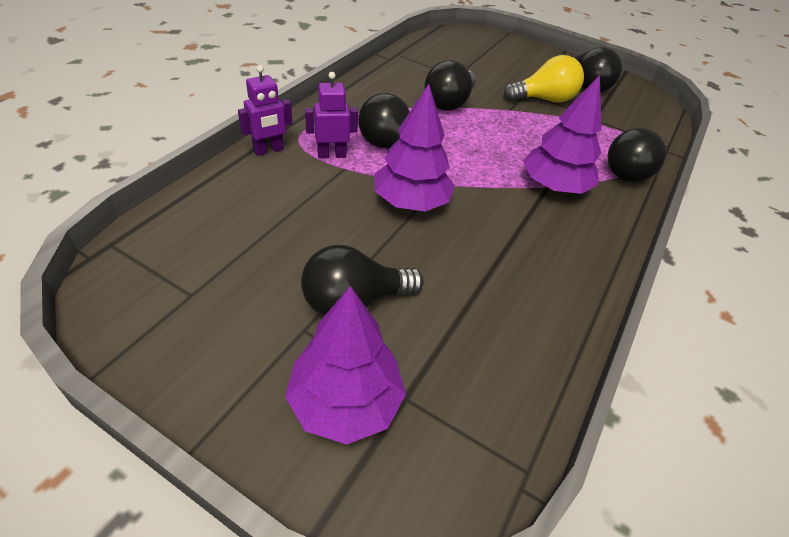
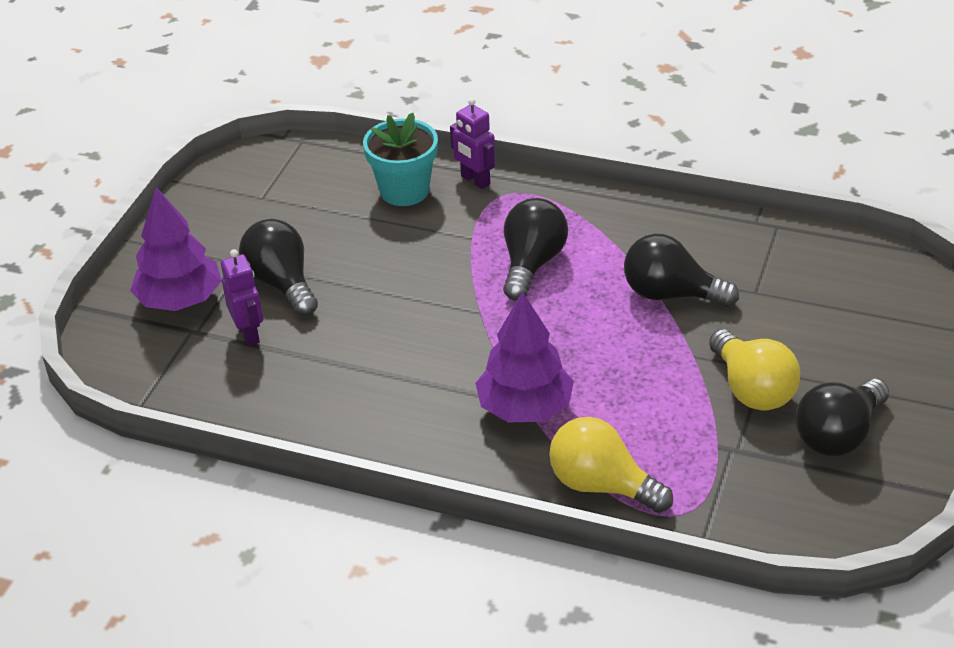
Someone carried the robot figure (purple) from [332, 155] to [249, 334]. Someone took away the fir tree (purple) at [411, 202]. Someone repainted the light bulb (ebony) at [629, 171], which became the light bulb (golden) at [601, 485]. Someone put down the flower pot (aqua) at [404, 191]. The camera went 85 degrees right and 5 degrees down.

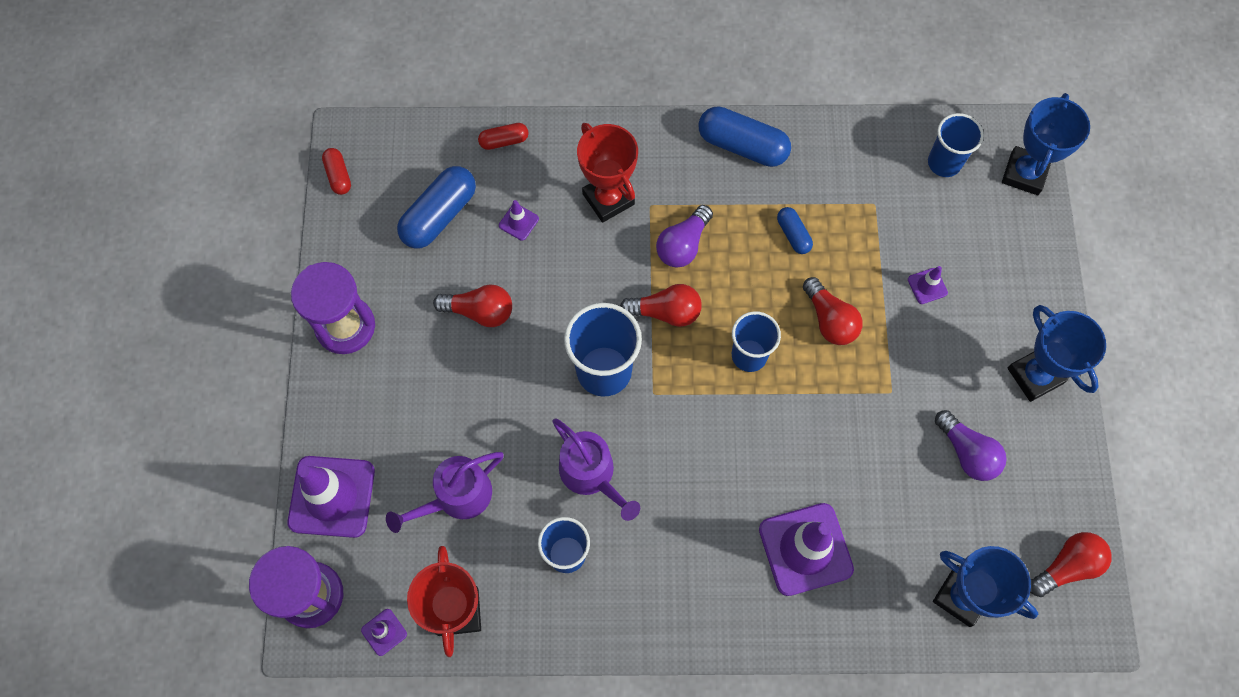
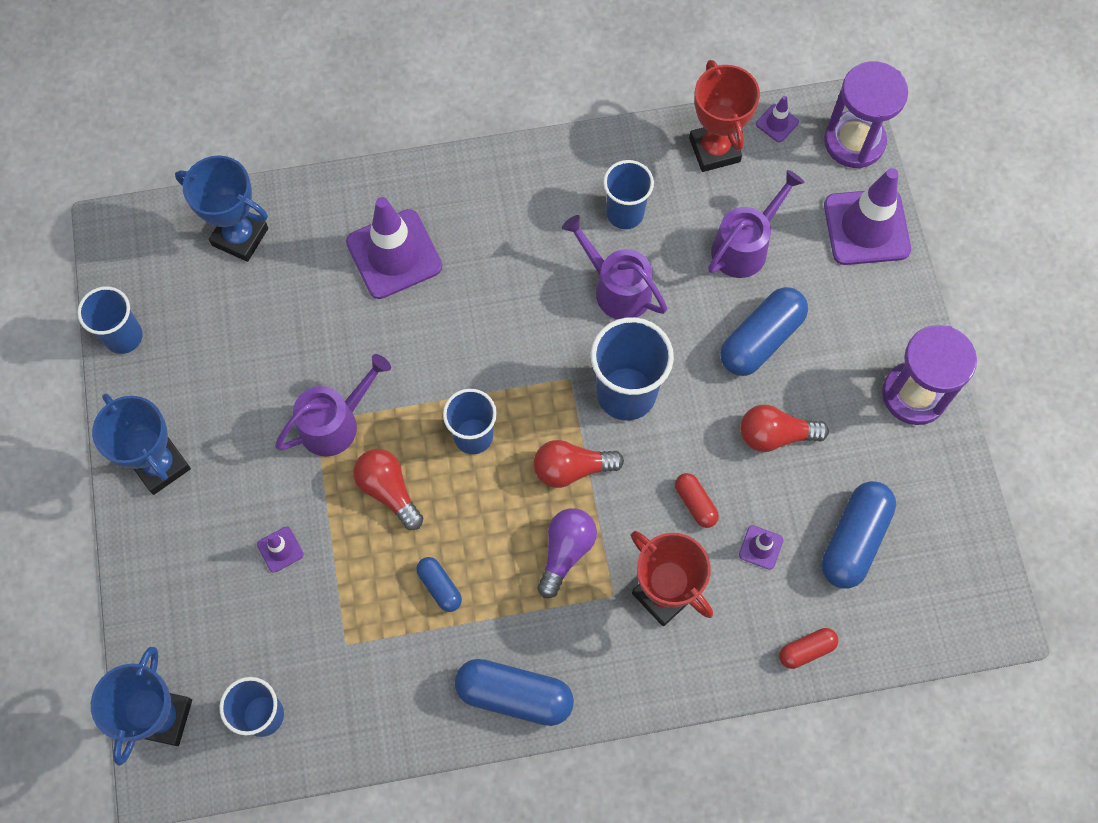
Someone carried the capsule (scarlet) from [338, 176] to [695, 503]. Someone took away the light bulb (purple) at [967, 452]. Someone took away the light bulb (scarlet) at [1066, 566]. Someone put down the beaker (royal blue) at [123, 336]. Someone put down the capsule (royal blue) at [761, 339]. Someone put down the watering pot (purple) at [335, 423]. The camera went 170 degrees right and 0 degrees up.

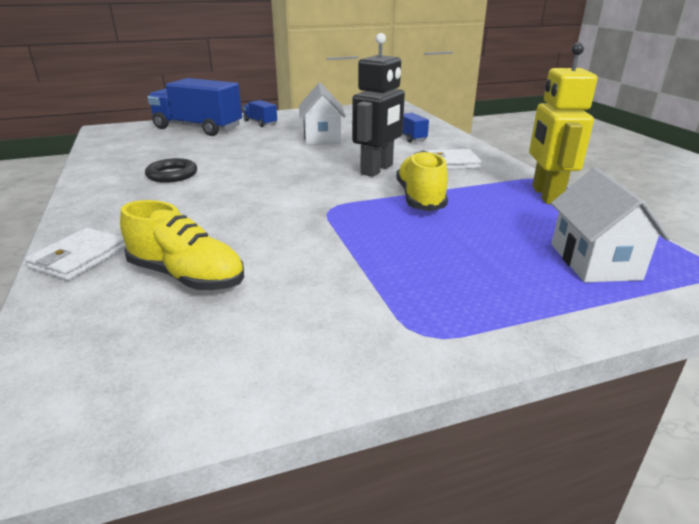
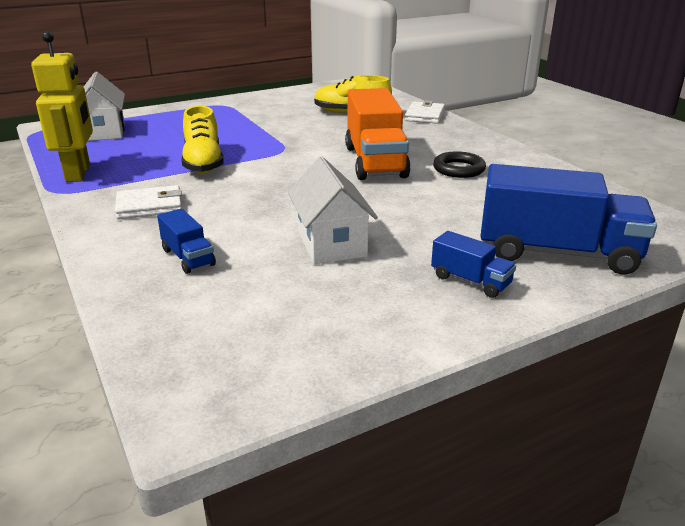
Someone took away the robot figure (ebony) at [377, 169]. Someone put down the toy truck (orange) at [375, 161]. The camera went 170 degrees right and 0 degrees up.

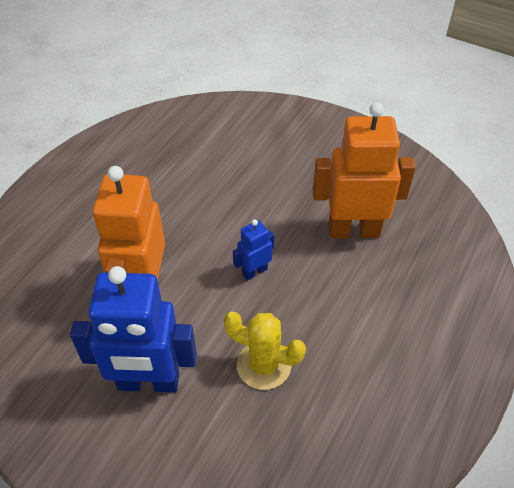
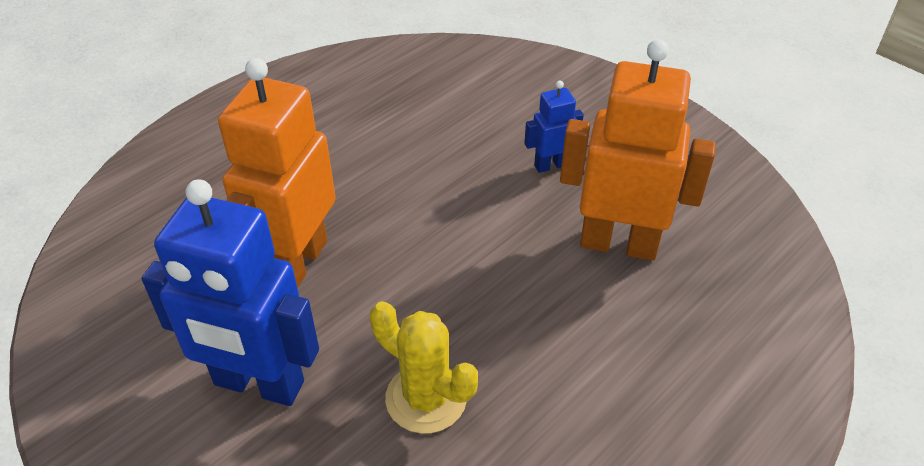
Someone carried the robot figure (royal blue) from [254, 271] to [550, 165]. The camera went 15 degrees right and 5 degrees down.

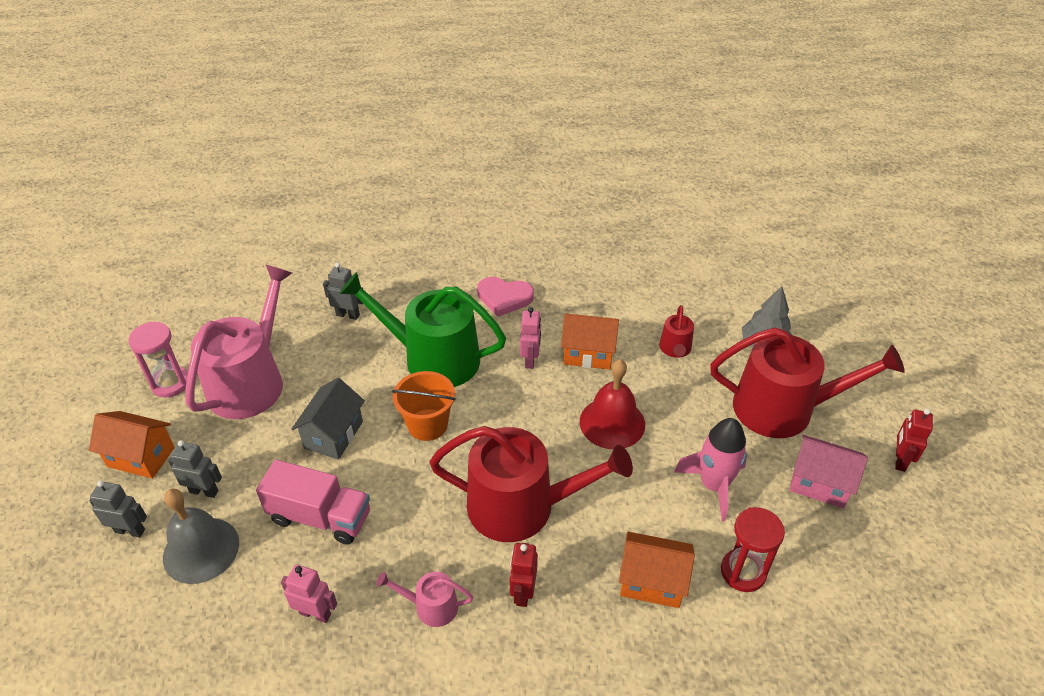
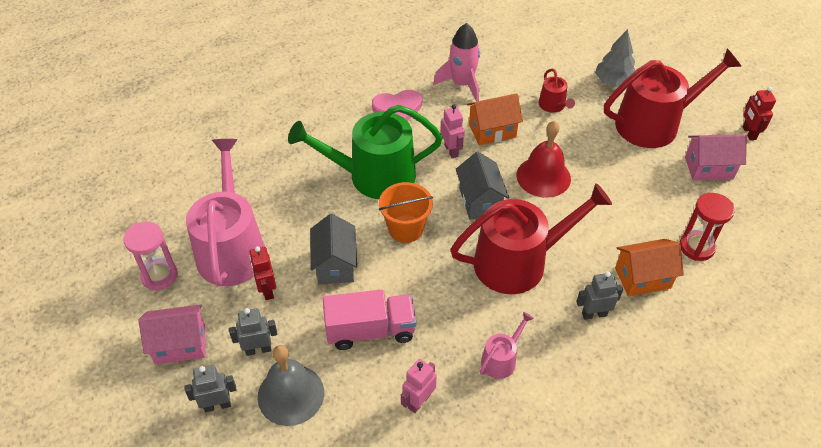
Someone carried the robot figure (ash-grey) from [348, 315] to [594, 314]. Someone repainted the cottage (orange) at [141, 457], which became the cottage (pink) at [180, 345]. Someone carried the rocket (pink) from [713, 485] to [462, 84]. Someone carried the robot figure (scarlet) from [523, 592] to [267, 290]. Someone rotated the robot figure (pink) at [315, 613] by 45 degrees counterclockwise. Someone rotated the watering pot (pink) at [430, 606] by 150 degrees clockwise. Someone put down the cottage (ash-grey) at [480, 201]. The camera went 25 degrees left and 5 degrees up.

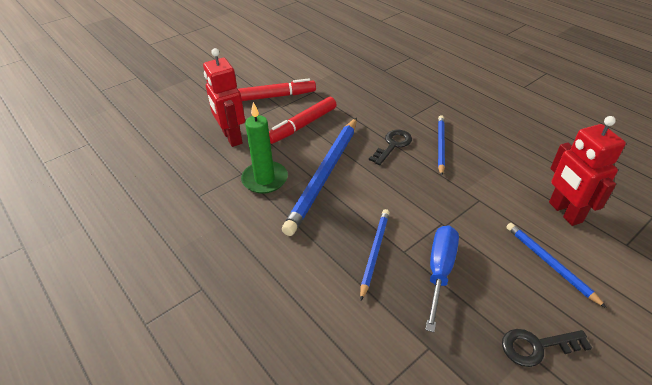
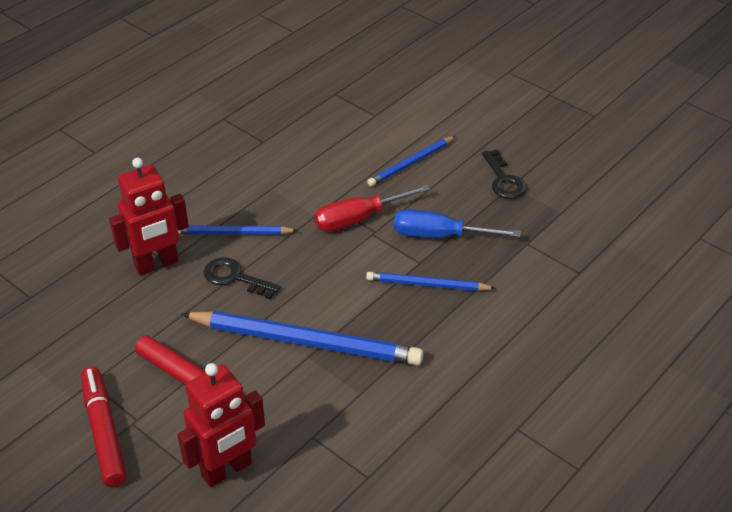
Someone took away the wax candle (green) at [265, 179]. Someone carried the robot figure (scarlet) from [564, 212] to [157, 264]. Someone put down the hand screwdriver (scarlet) at [359, 218]. The camera went 100 degrees left and 0 degrees up.

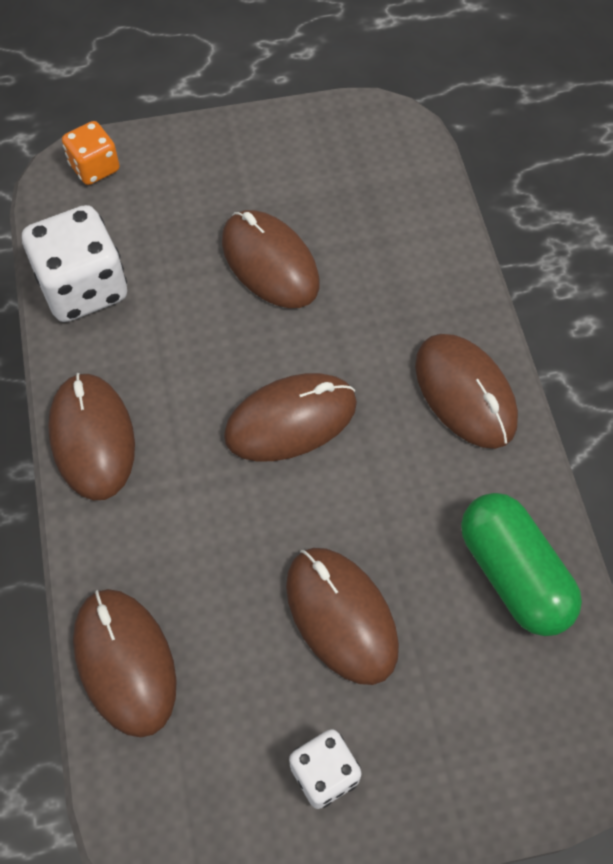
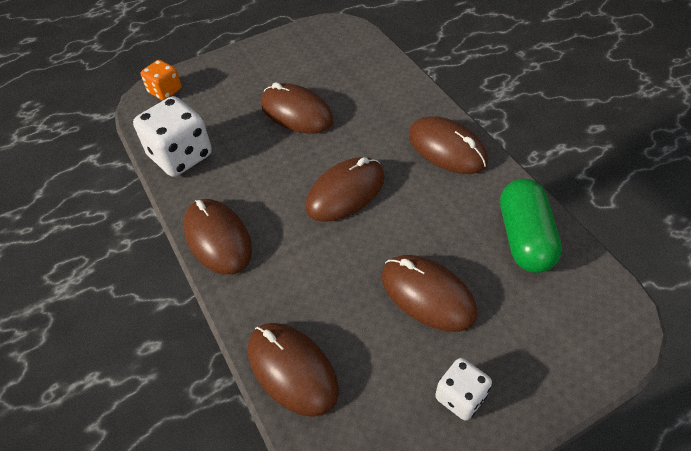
Someone rotated the capsule (green) at [513, 574] by 45 degrees clockwise. The camera went 15 degrees left and 10 degrees down.

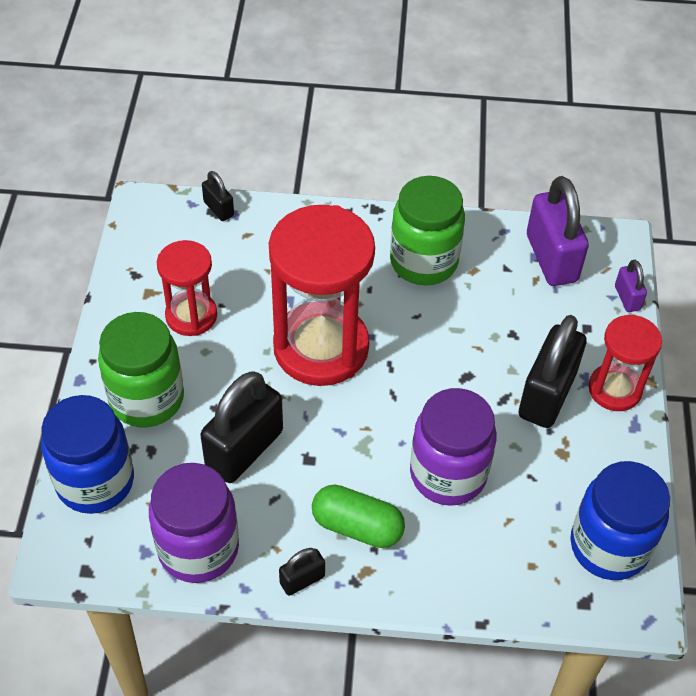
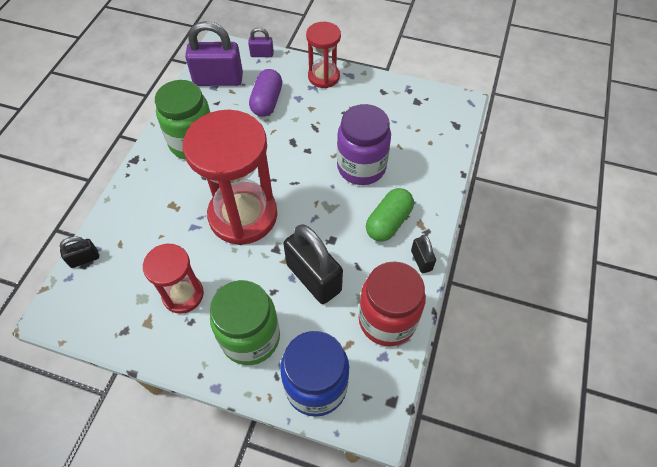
Someone took away the small lock (ebony) at [547, 395]. Someone took away the preserve jar (royal blue) at [609, 546]. Someone repainted the preserve jar (purple) at [198, 548], which became the preserve jar (scarlet) at [387, 320]. Someone put down the capsule (purple) at [267, 102]. The camera went 75 degrees left and 5 degrees up.

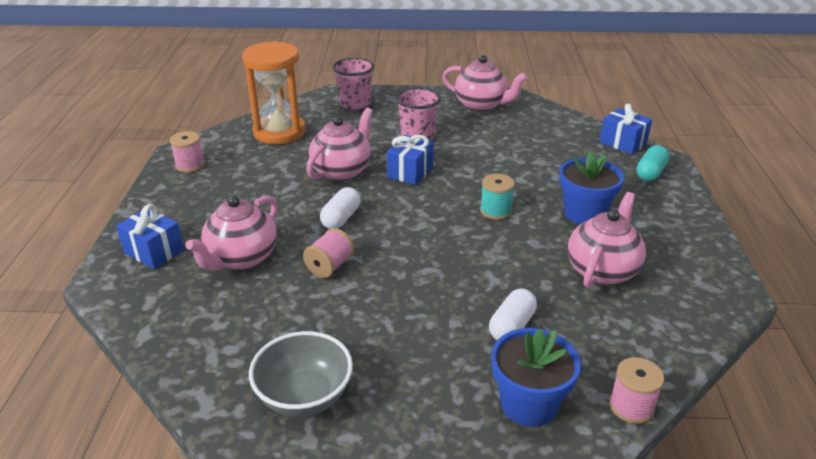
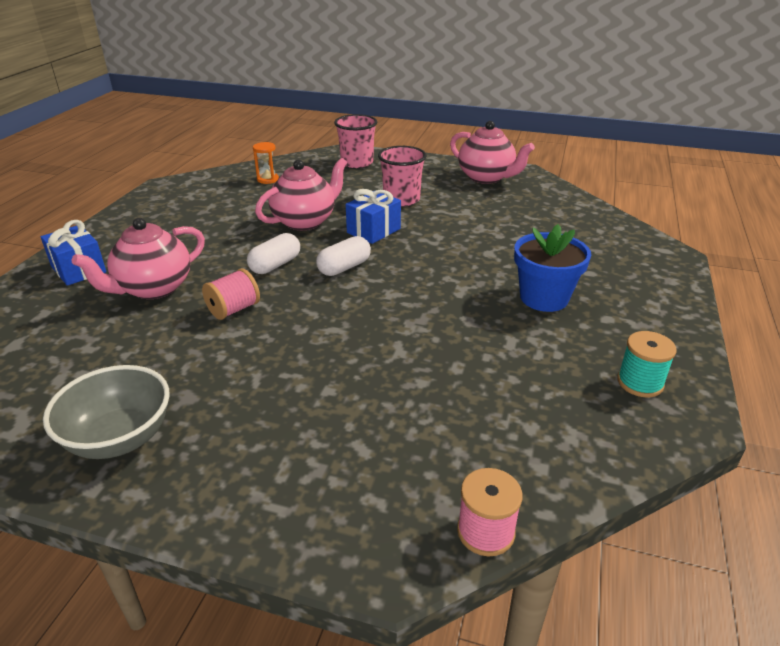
Someone scaled the hourglass (orange) at [279, 132] by 0.41. Someone took away the gift (royal blue) at [623, 143]. Someone took away the bobbin (pink) at [190, 165]. Someone took away the capsule (aqua) at [650, 173]. Someone carried the bobbin (aqua) from [495, 211] to [640, 382]. Someone took away the tea pot (pink) at [602, 270]. Someone carried the capsule (white) from [511, 326] to [344, 267]. Someone took away the flower pot (royal blue) at [529, 404]. The camera went 15 degrees right and 0 degrees up.

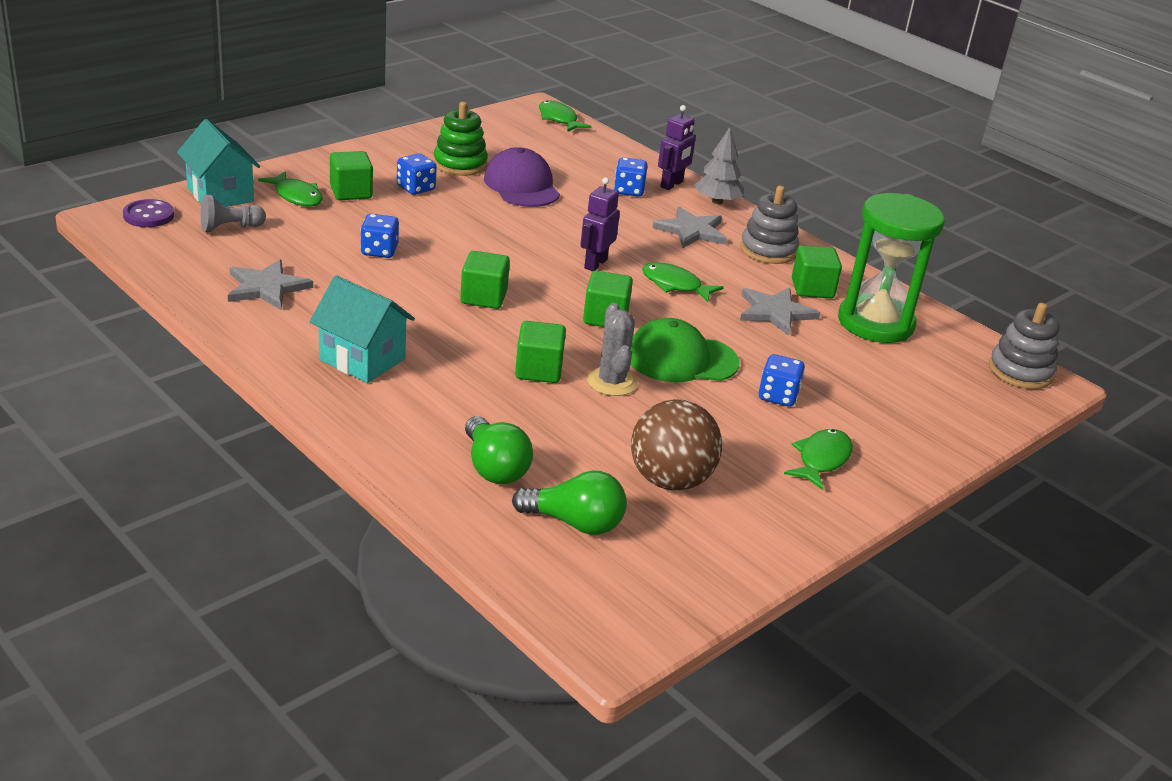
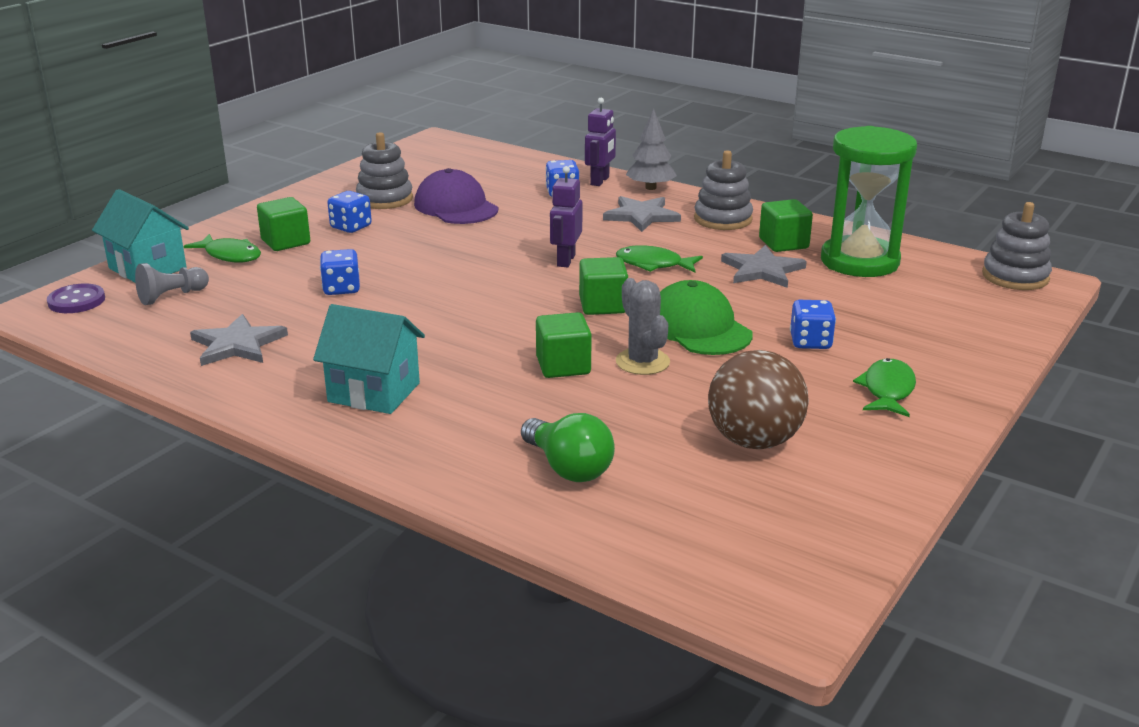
Someone took away the fish figure (green) at [559, 119]. Someone repainted the stacking toy (green) at [460, 164], which became the stacking toy (ash-grey) at [385, 199]. Someone took away the block (green) at [483, 297]. Someone rotated the cap (green) at [681, 359] by 75 degrees clockwise. Someone took away the light bulb (green) at [575, 523]. The camera went 10 degrees left and 5 degrees down.

